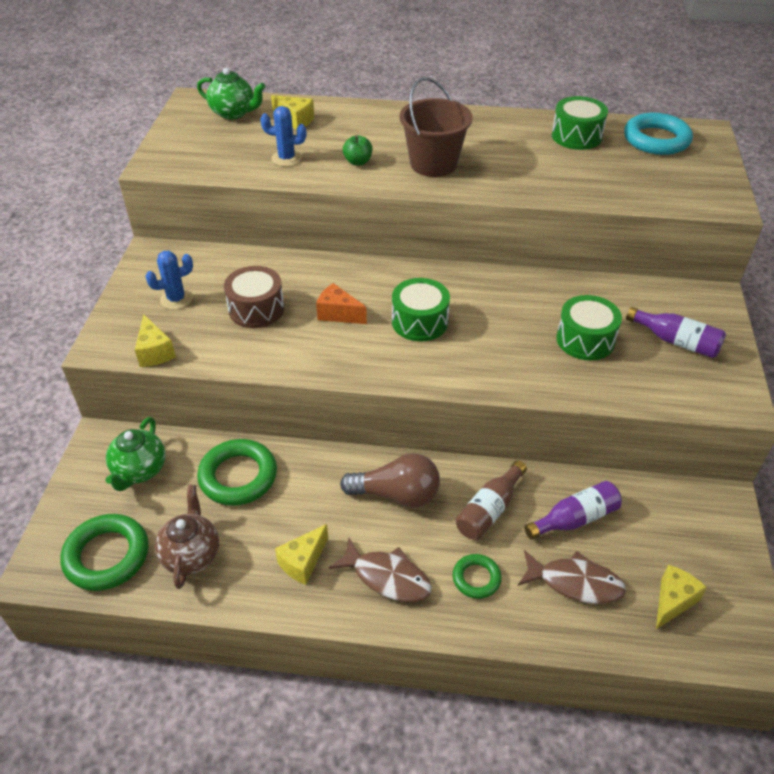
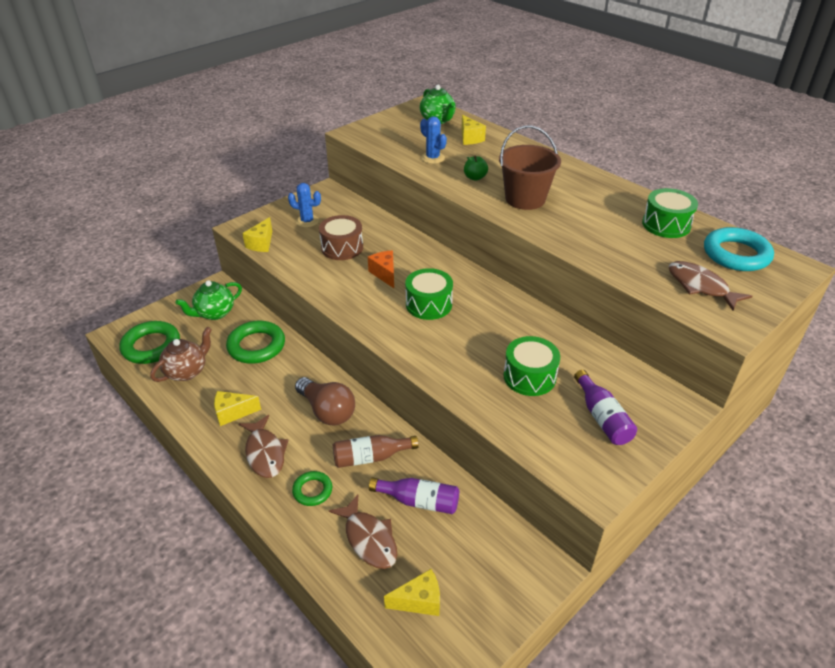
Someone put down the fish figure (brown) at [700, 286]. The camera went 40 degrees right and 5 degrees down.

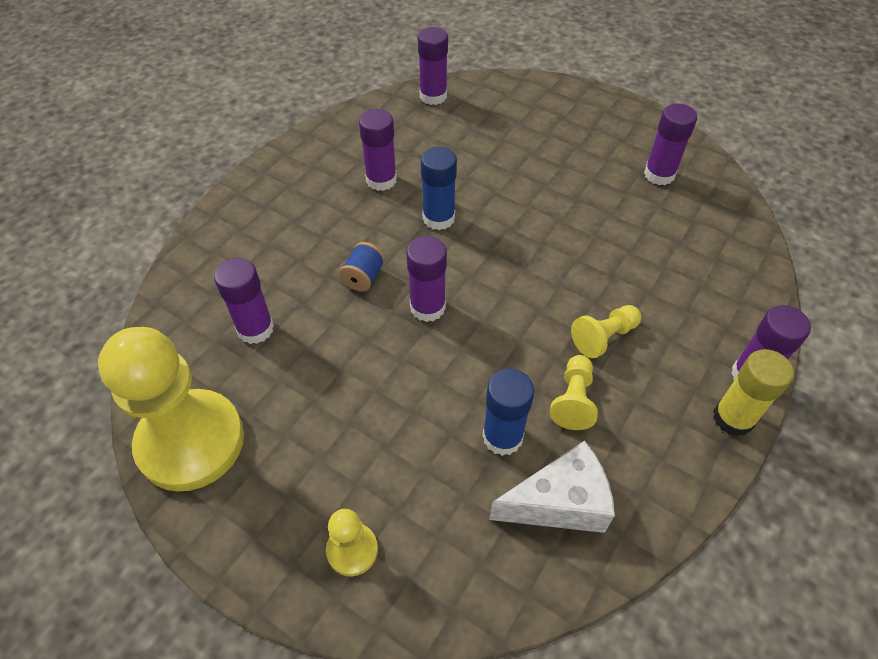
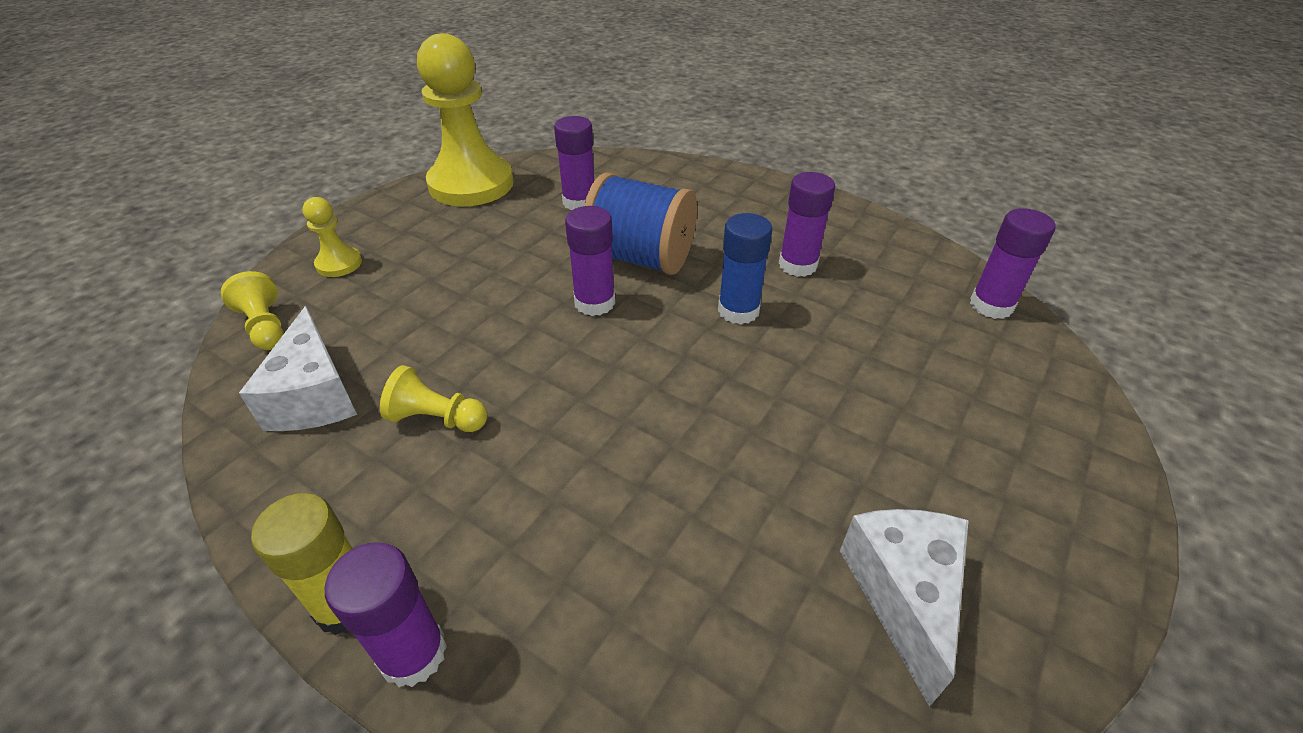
Someone swapped the glue stick (purple) at [659, 174] for the cheese wedge (white) at [902, 595]. Someone scaled the bobbin (royal blue) at [364, 277] by 2.21. Someone carried the pawn (golden) from [604, 337] to [265, 327]. Someone took away the glue stick (royal blue) at [502, 437]. The camera went 90 degrees right and 10 degrees down.

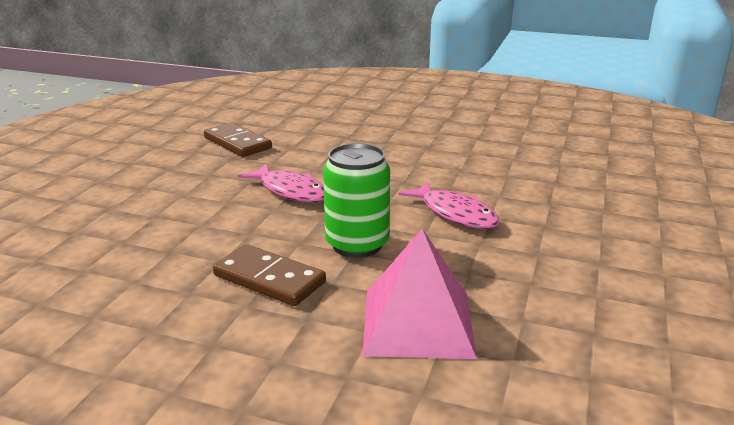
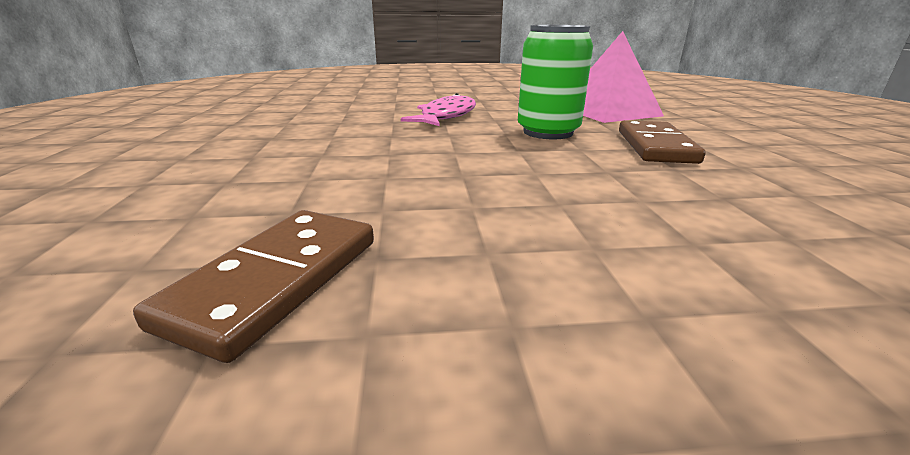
Someone took away the fish figure (pink) at [290, 191]. The camera went 115 degrees left and 0 degrees up.

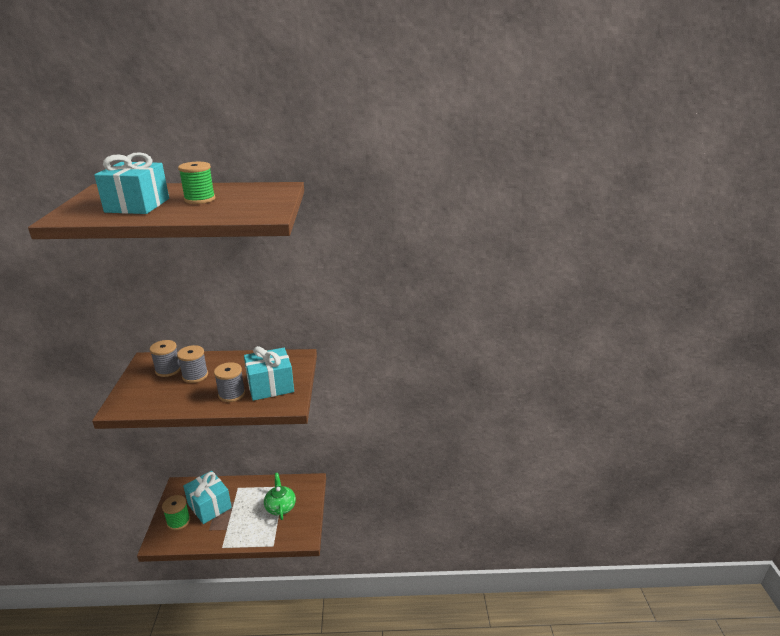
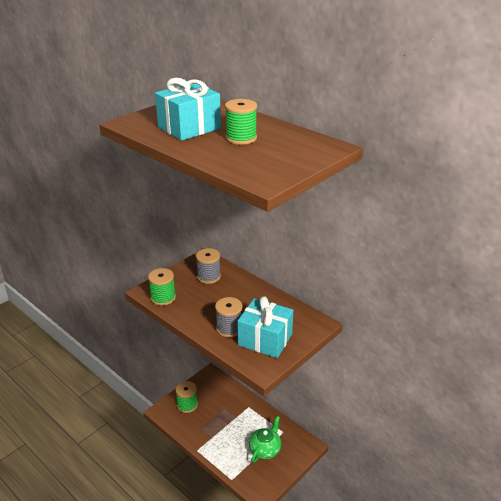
Someone took away the bobbin (ash-grey) at [195, 375]. Someone took away the gift (aqua) at [209, 506]. Someone put down the bobbin (green) at [163, 298]. The camera went 45 degrees right and 5 degrees up.

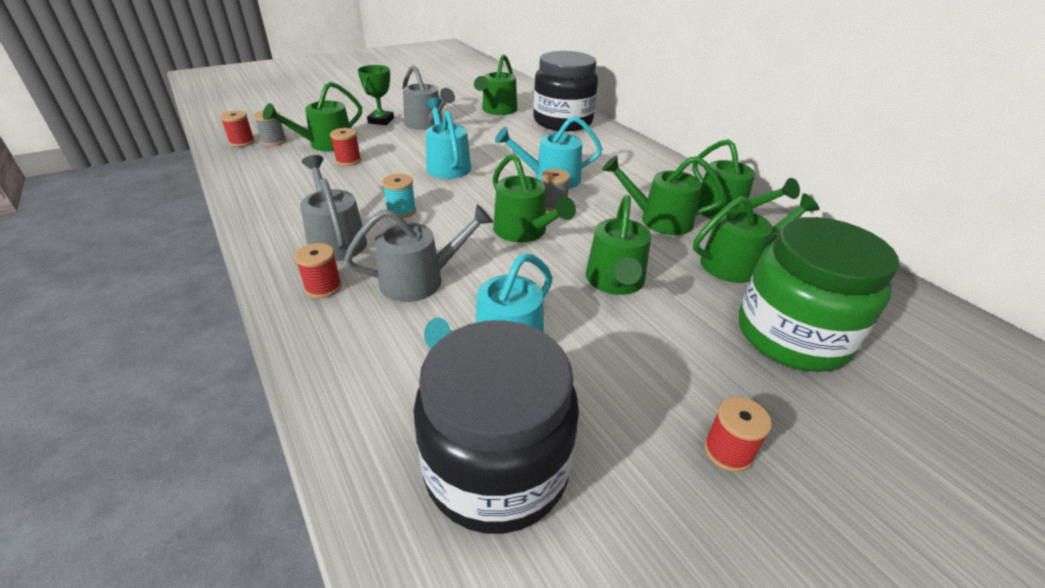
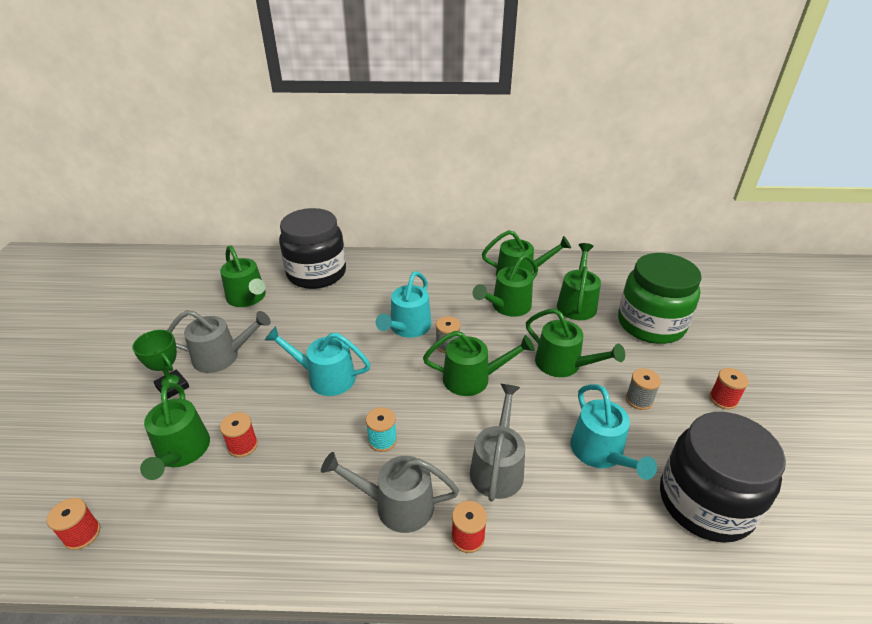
Someone carried the bobbin (ash-grey) from [274, 141] to [639, 400]. The camera went 55 degrees left and 0 degrees up.

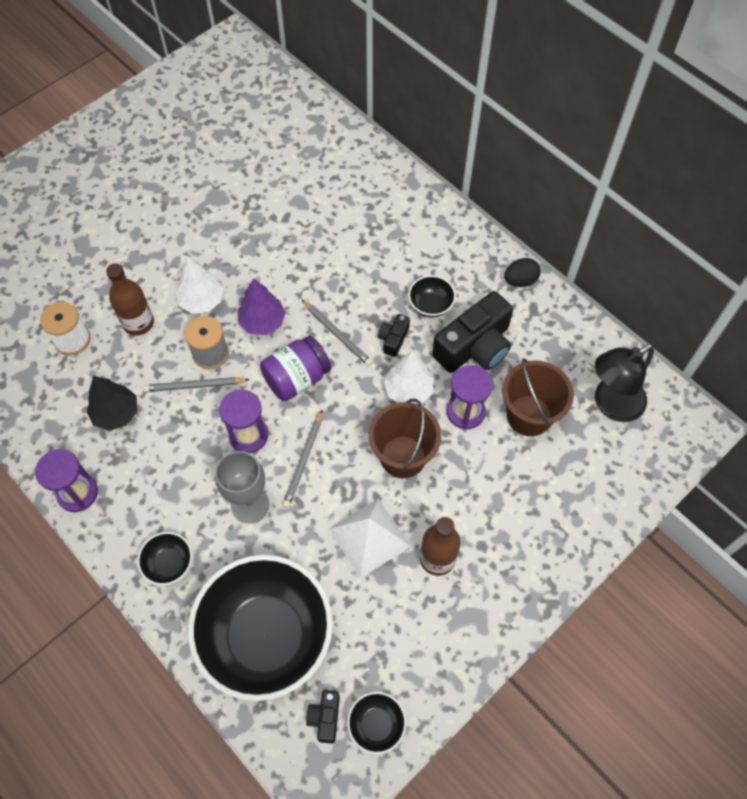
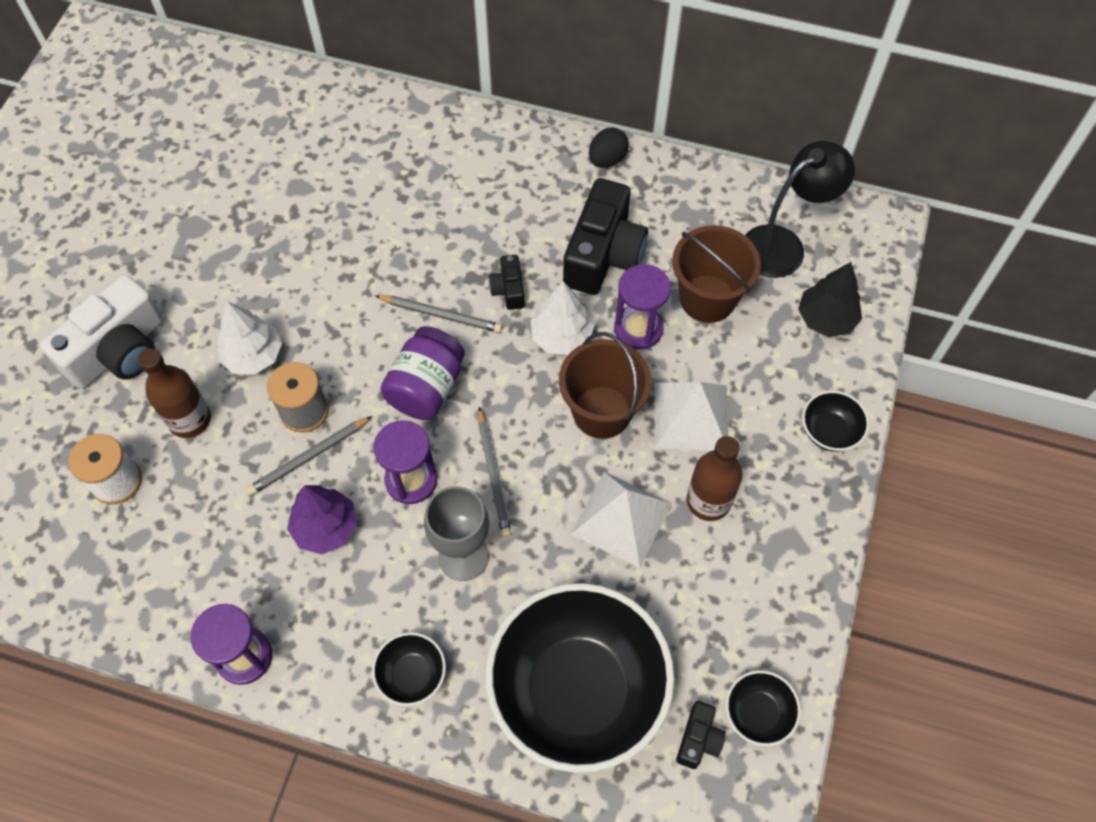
Someone carried the bowl (ebony) from [430, 305] to [829, 431]. Someone carried the fir tree (purple) from [262, 322] to [326, 528]. Someone rotated the lamp (ebony) at [611, 405] by 150 degrees counterclockwise. Someone carried the fir tree (ebony) from [116, 413] to [826, 318]. Someone rotated the photo camera (ebony) at [325, 717] by 135 degrees counterclockwise. Someone put down the photo camera (white) at [119, 350]. Someone put down the pyramid shape (white) at [691, 416]. The camera went 30 degrees left and 0 degrees up.

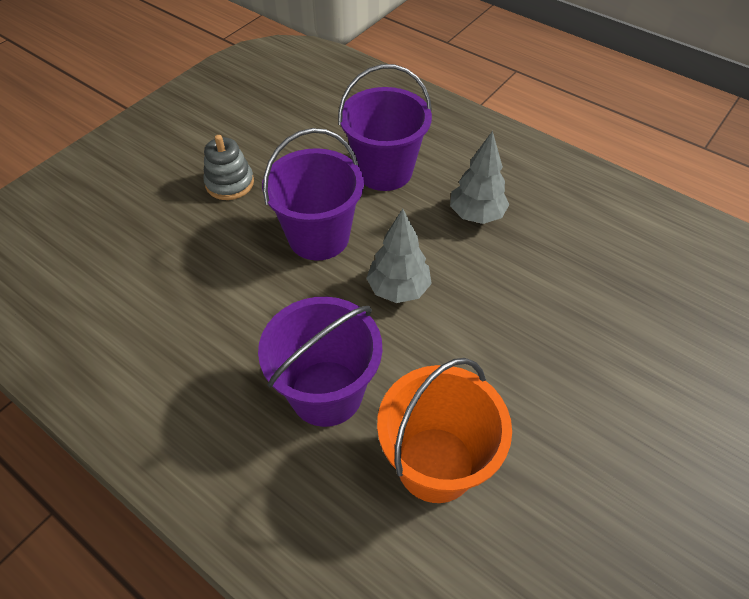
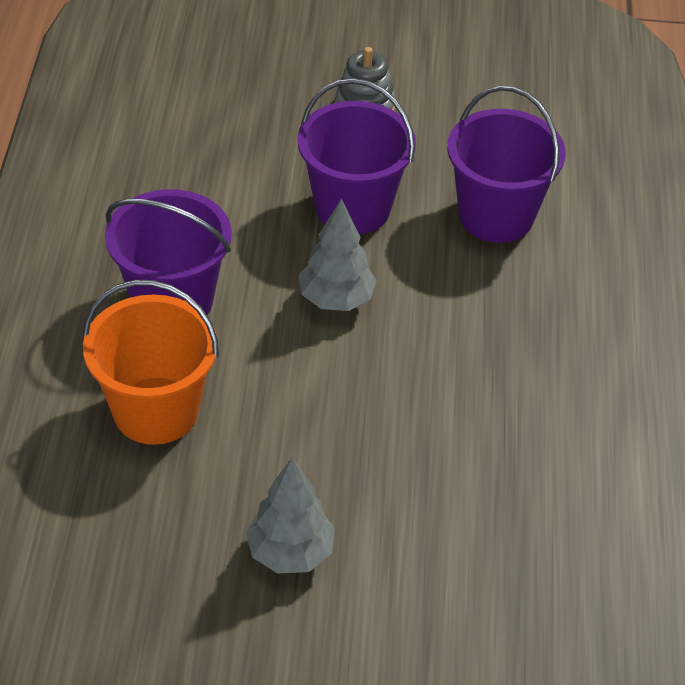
Someone carried the fir tree (ash-grey) from [476, 215] to [290, 553]. The camera went 55 degrees right and 5 degrees down.

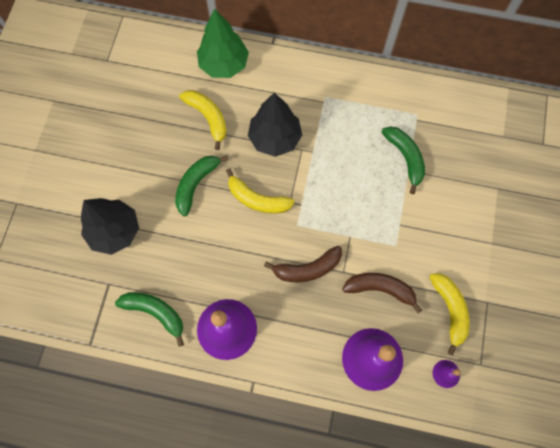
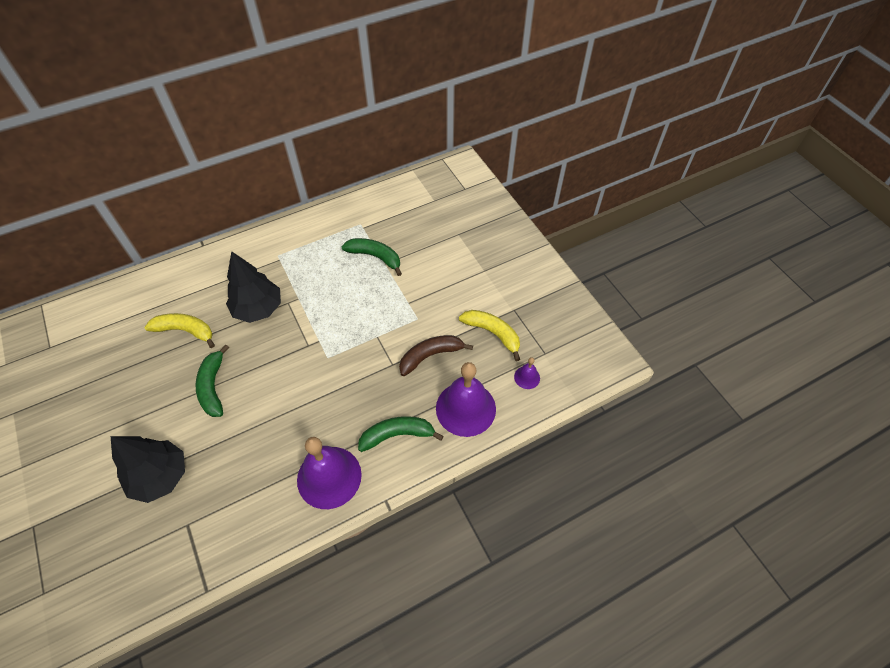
Someone took away the fir tree (green) at [224, 64]. Someone took away the banana fruit (golden) at [257, 199]. Someone took away the banana fruit (brown) at [307, 269]. Someone carried the banana fruit (green) from [155, 312] to [397, 435]. The camera went 40 degrees left and 15 degrees down.

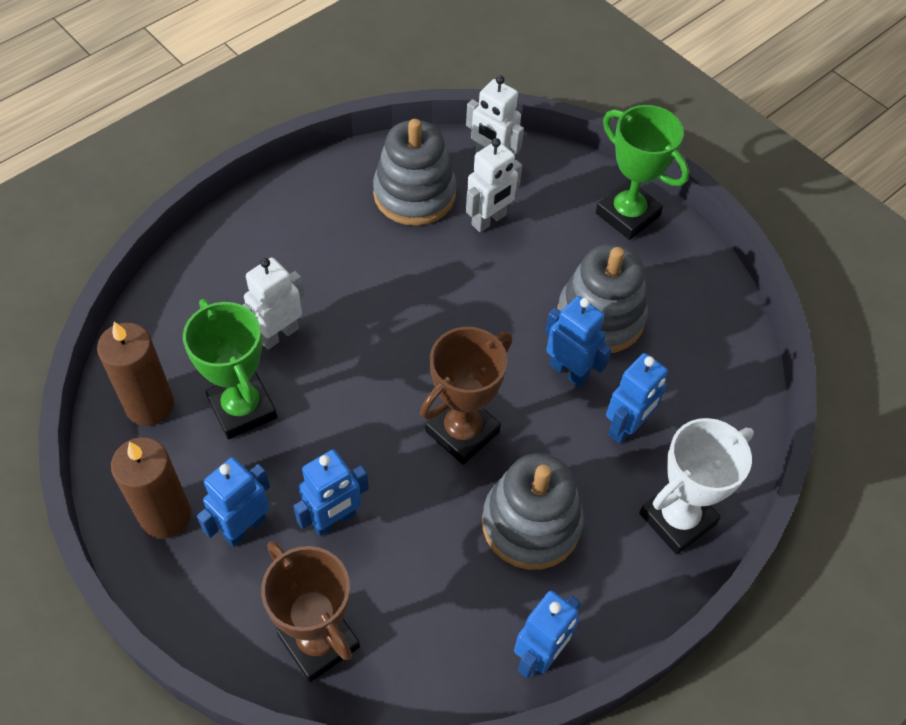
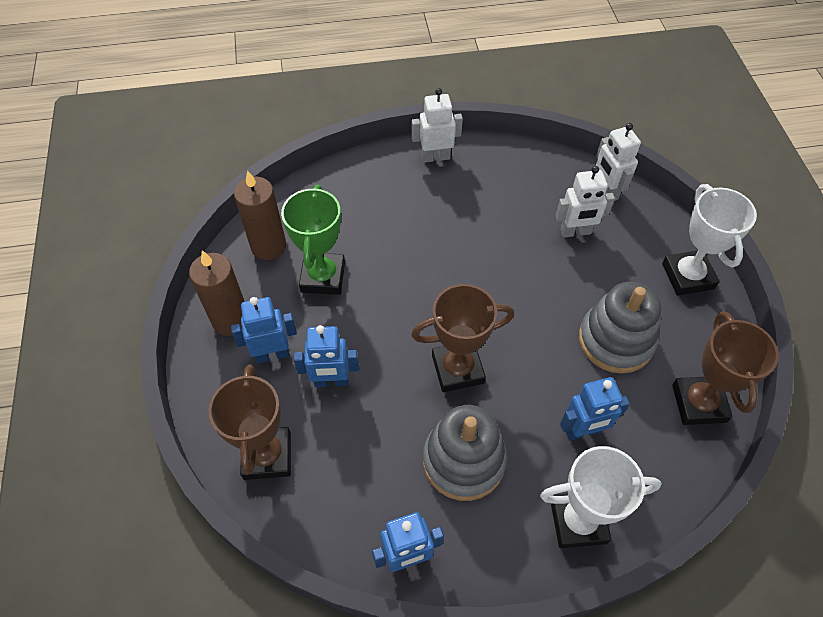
Someone repainted the award cup (green) at [627, 214], which became the award cup (white) at [687, 276]. Someone took away the stacking toy (ash-grey) at [414, 194]. Someone carried the robot figure (white) from [278, 334] to [435, 157]. Someone took away the robot figure (royal blue) at [569, 371]. Someone put down the award cup (brown) at [698, 403]. The camera went 35 degrees right and 0 degrees up.

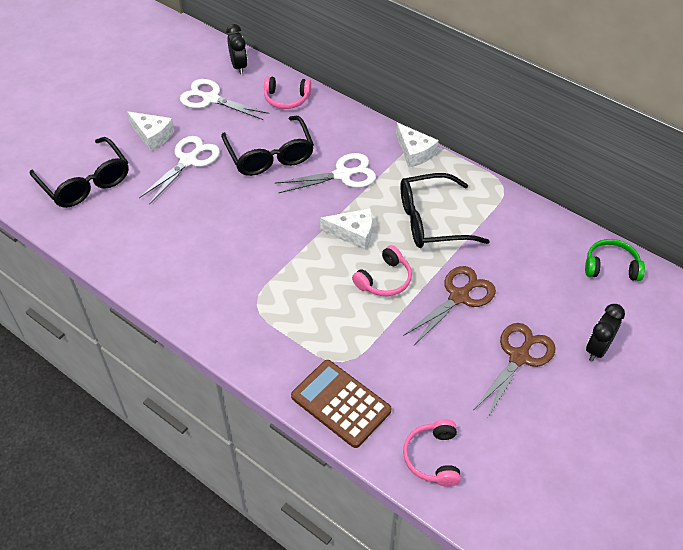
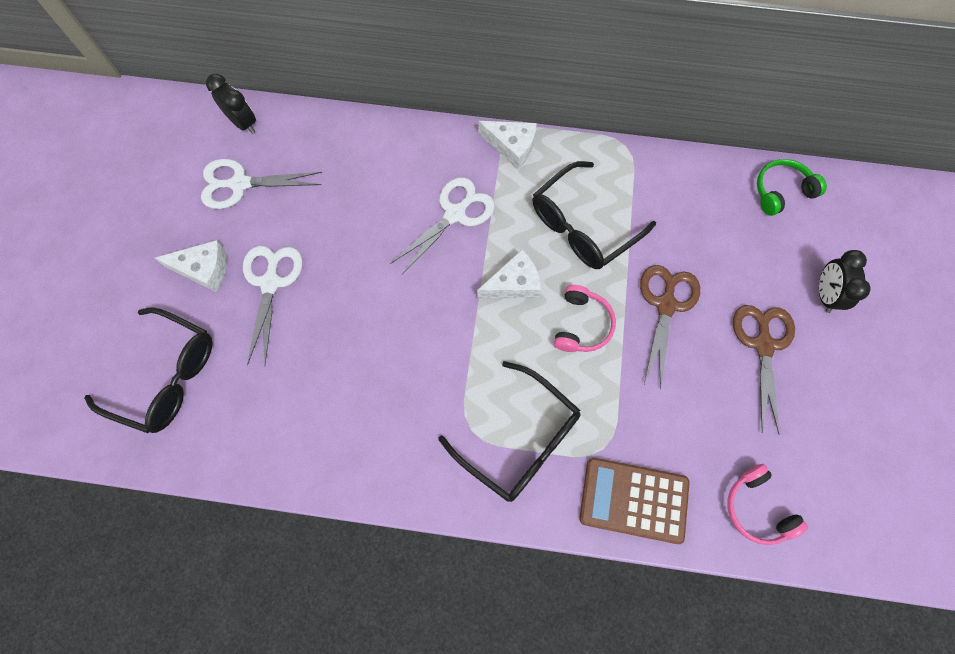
Someone took away the headset (pink) at [286, 99]. Someone carried the glasses (ebony) from [270, 155] to [520, 439]. The camera went 30 degrees left and 20 degrees up.

